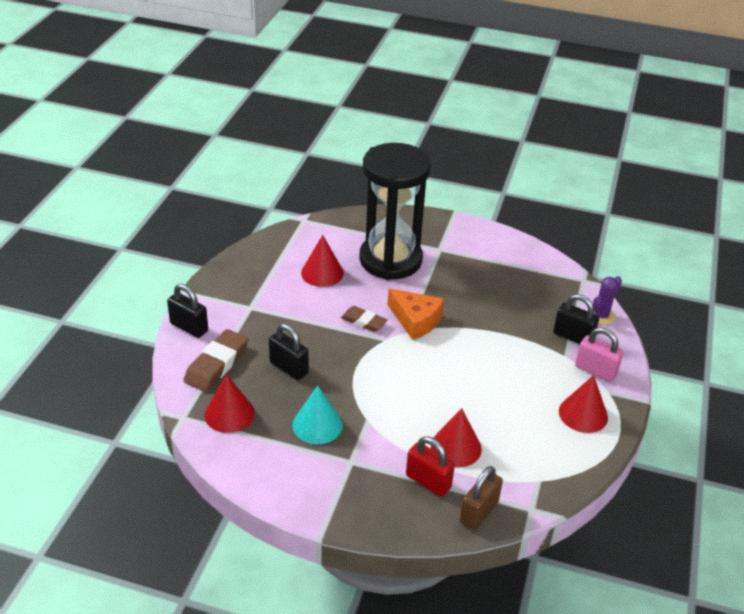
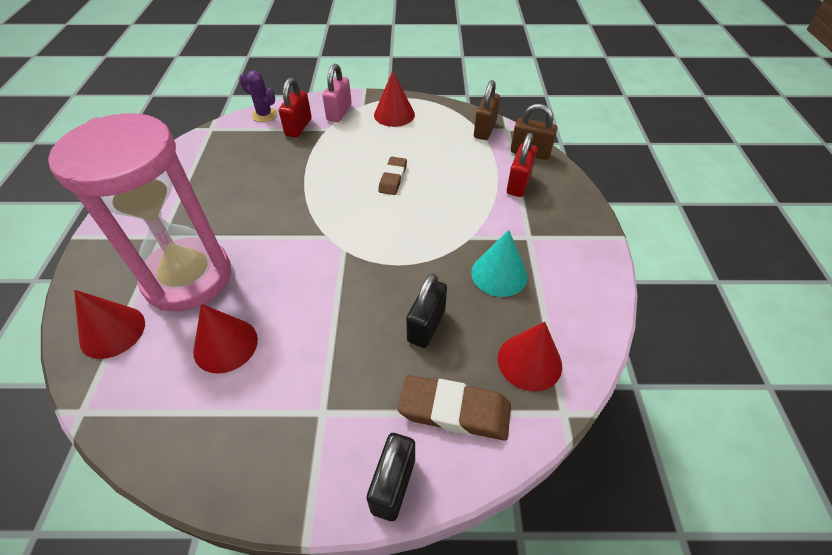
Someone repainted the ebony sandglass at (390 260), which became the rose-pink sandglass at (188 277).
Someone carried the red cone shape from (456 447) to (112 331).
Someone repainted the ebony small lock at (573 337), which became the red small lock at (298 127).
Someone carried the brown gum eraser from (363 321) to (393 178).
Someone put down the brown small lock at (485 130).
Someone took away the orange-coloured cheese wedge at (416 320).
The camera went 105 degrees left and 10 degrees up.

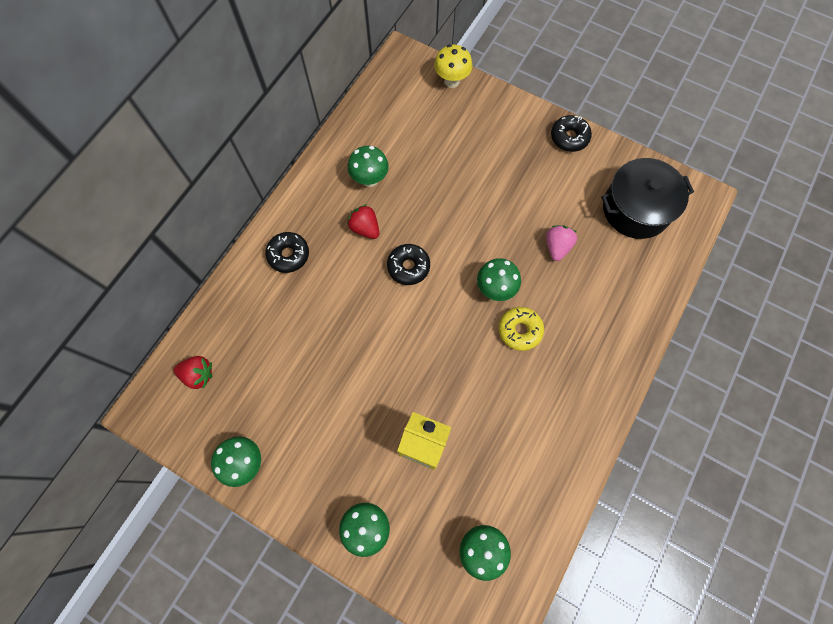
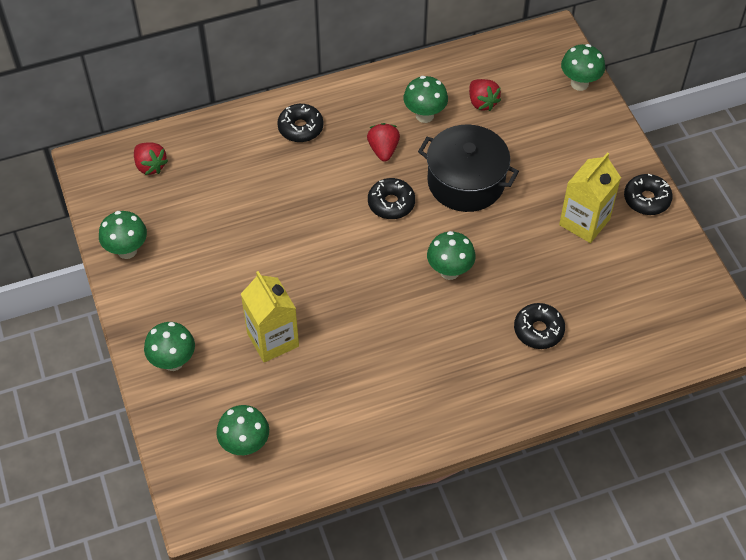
Someone carried the ebony stockpot from (636 209) to (466 182).
Someone put down the red berry at (482 102).
Someone put down the ebony doughnut at (538 330).
Someone put down the bright yellow milk carton at (584 222).
Someone repainted the bright yellow toadstool at (451 81), which became the leaf-green toadstool at (579 83).
Someone took away the bright yellow doughnut at (520 330).
Someone took away the rose-pink berry at (557 247).
The camera went 40 degrees right and 15 degrees down.

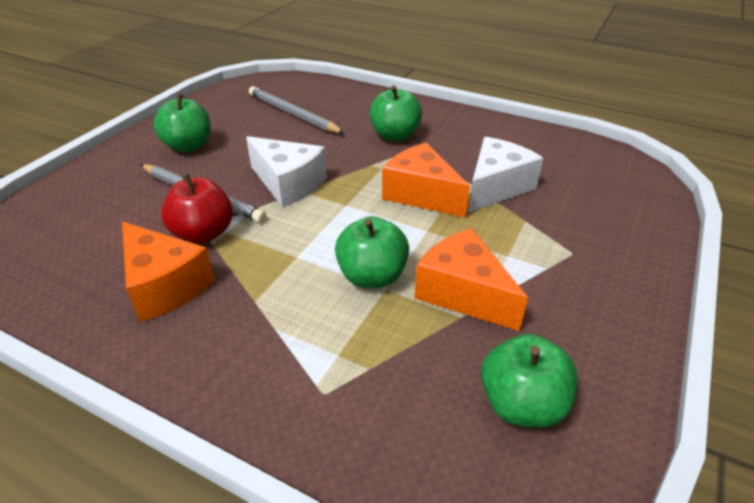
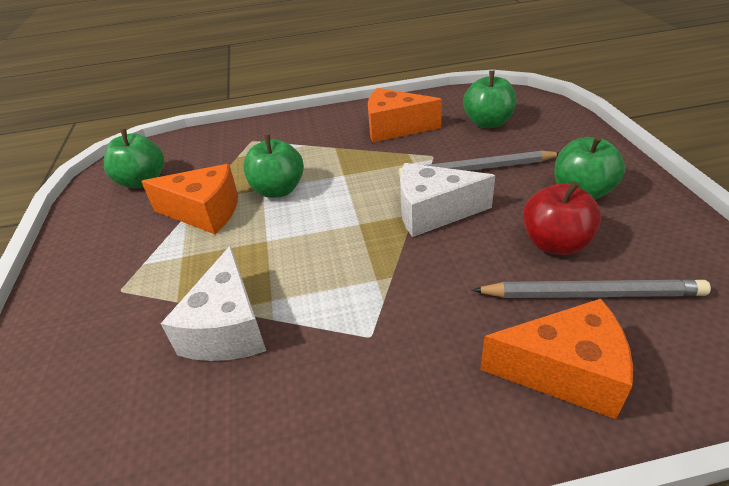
Someone carried the leaf-green apple fruit from (395 135) to (488 123).
Someone carried the orange-coloured cheese wedge from (421 194) to (565 372).
Someone carried the red apple fruit from (203 233) to (555 243).
The camera went 145 degrees right and 0 degrees up.

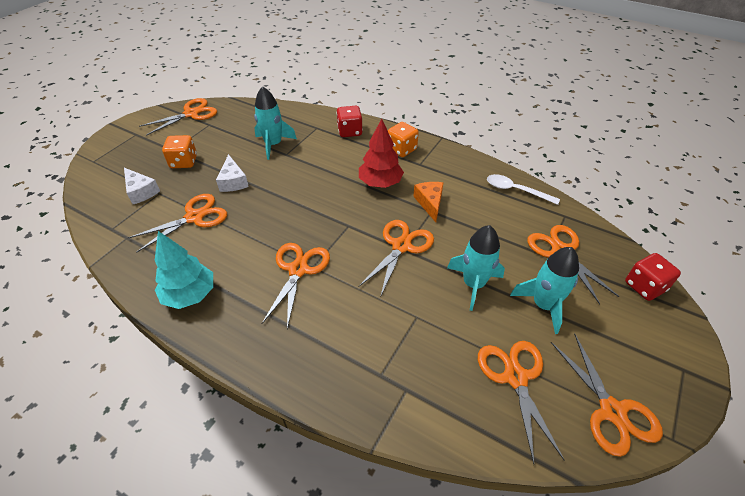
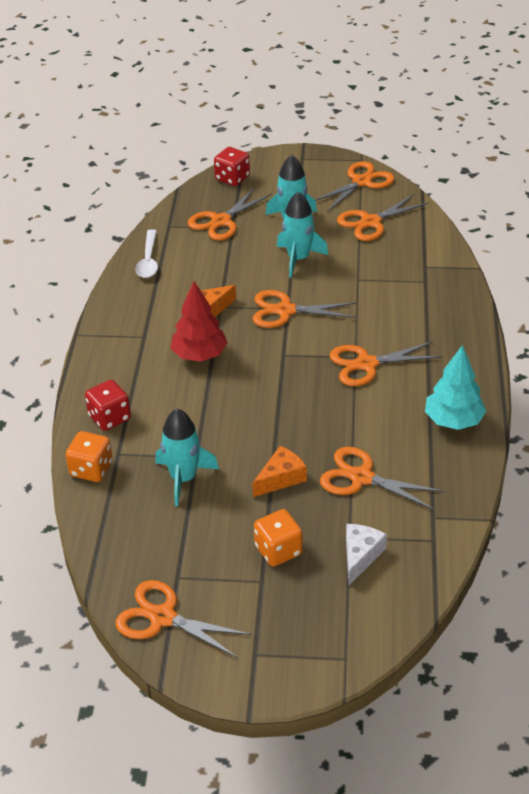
Someone carried the orange-coloured die from (401 149) to (91 469).
Someone repainted the pure white cheese wedge at (233 181), which became the orange-coloured cheese wedge at (281 478).
The camera went 115 degrees left and 5 degrees down.

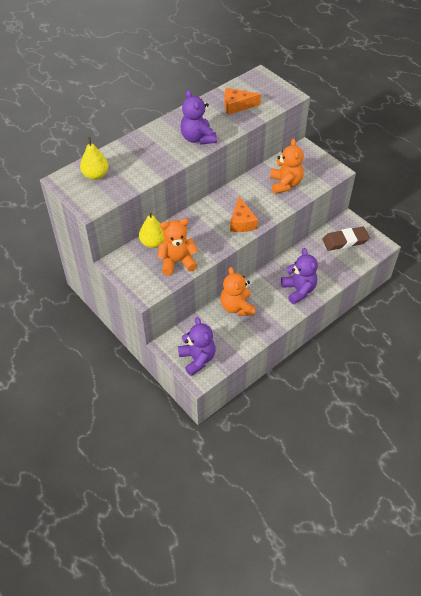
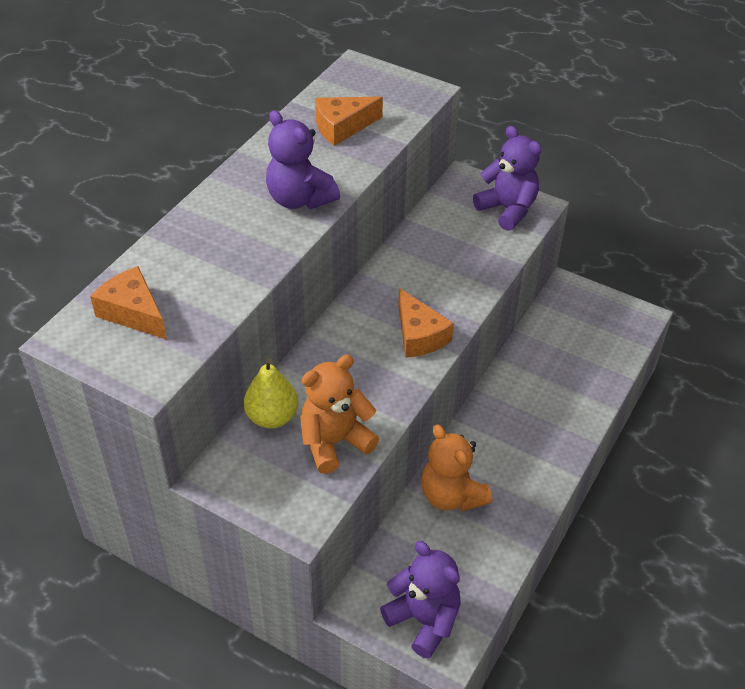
Someone swapped the bright yellow pear at (96 175) for the orange-coloured cheese wedge at (133 312).
Someone carried the purple teddy from (298 290) to (507 209).
Someone took away the orange-coloured teddy at (285 184).
Someone took away the brown gum eraser at (345 241).
The camera went 20 degrees left and 5 degrees down.

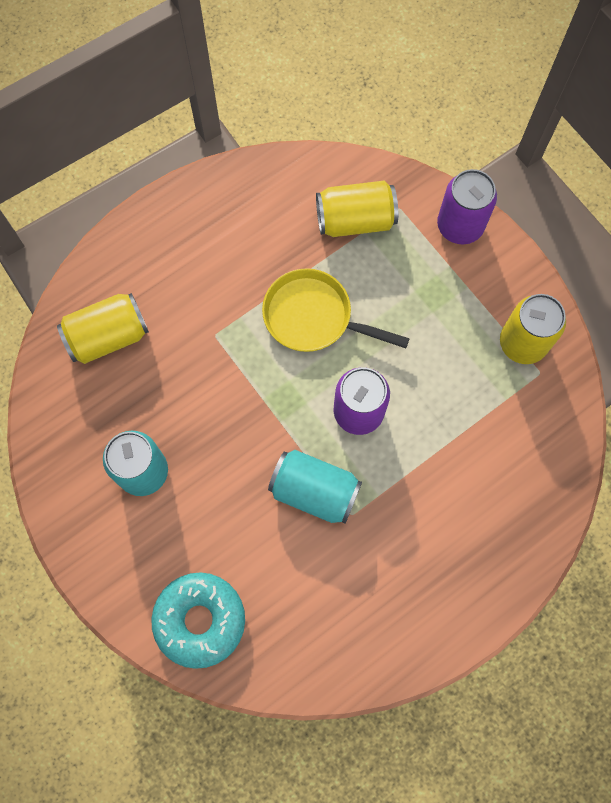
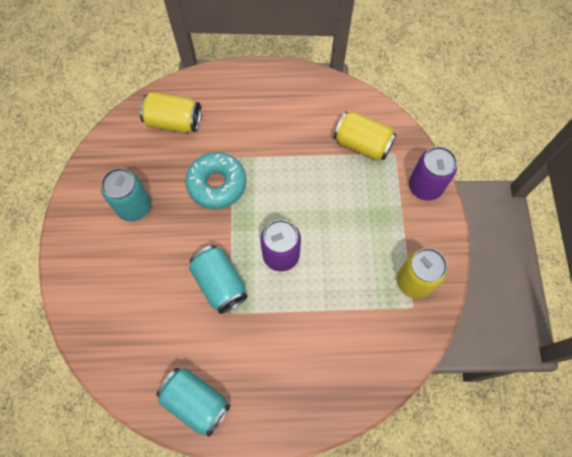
Someone put down the teal tin at (196 401).
Someone carried the teal doughnut from (200 620) to (217 184).
Someone took away the bright yellow pan at (313 317).
The camera went 35 degrees right and 5 degrees down.

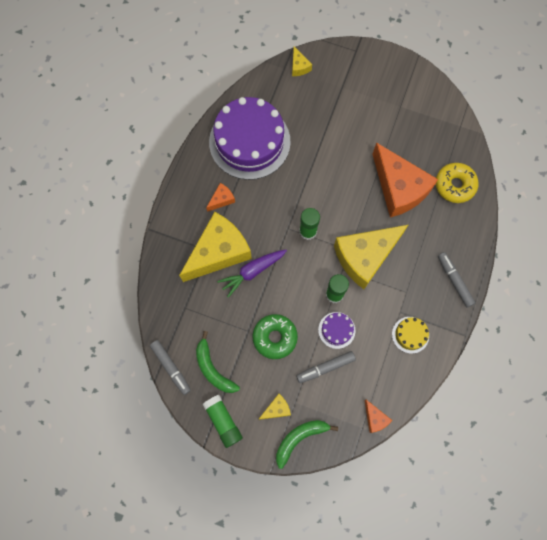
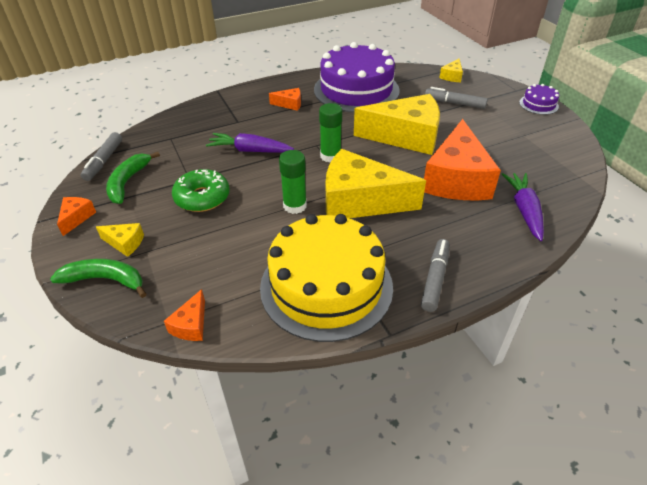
Someone swapped the leaf-green glue at (223 421) for the orange-coloured cheese wedge at (76 218).
Someone scaled the bright yellow gateau at (410 335) by 2.38.
Someone carried the bright yellow cheese wedge from (218 252) to (406 136).
Someone carried the gray felt pen from (325 367) to (454 103).
Someone swapped the bright yellow doughnut at (454 185) for the purple carrot at (524 210).
Someone carried the purple gateau from (336 330) to (538 104).
The camera went 45 degrees right and 30 degrees down.

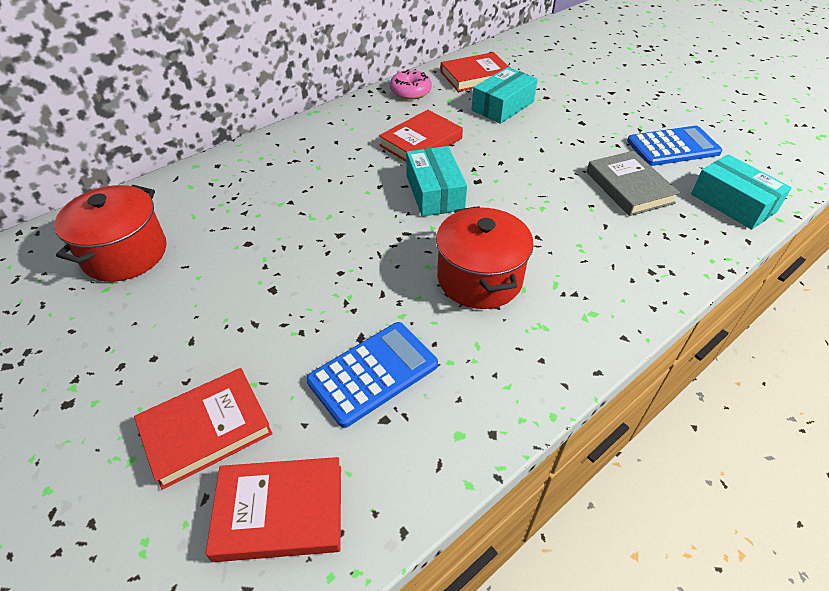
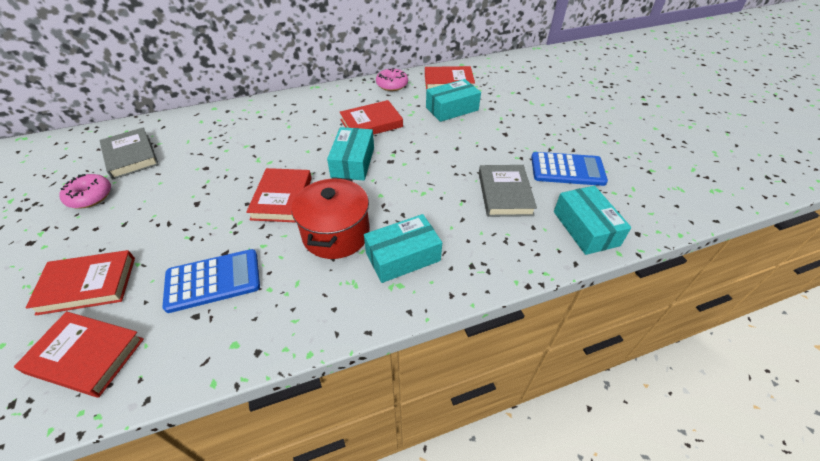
Someone put down the rose-pink doughnut at (90 196).
Someone swapped the red stockpot at (125 254) for the gray hardback at (131 156).
Someone put down the red hardback at (282 198).
Someone put down the teal package at (403 256).
The camera went 20 degrees right and 0 degrees up.

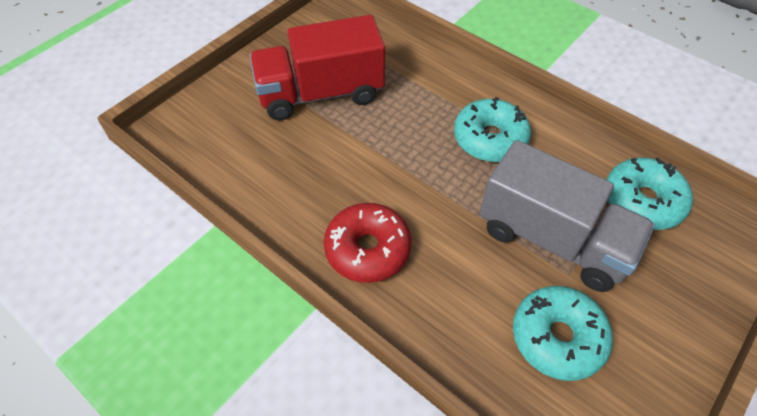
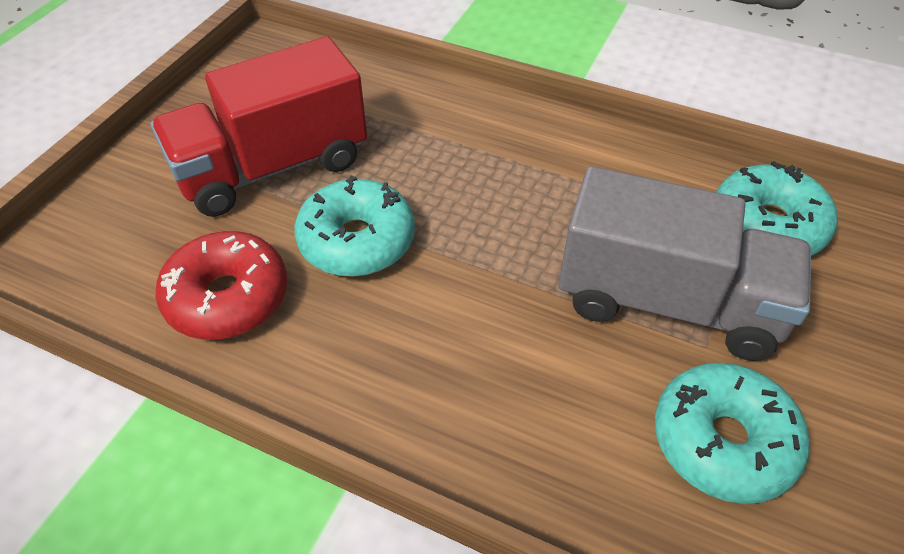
Someone carried the red doughnut from (367 249) to (227 297).
Someone carried the teal doughnut from (490 139) to (357 241).
The camera went 15 degrees left and 5 degrees down.

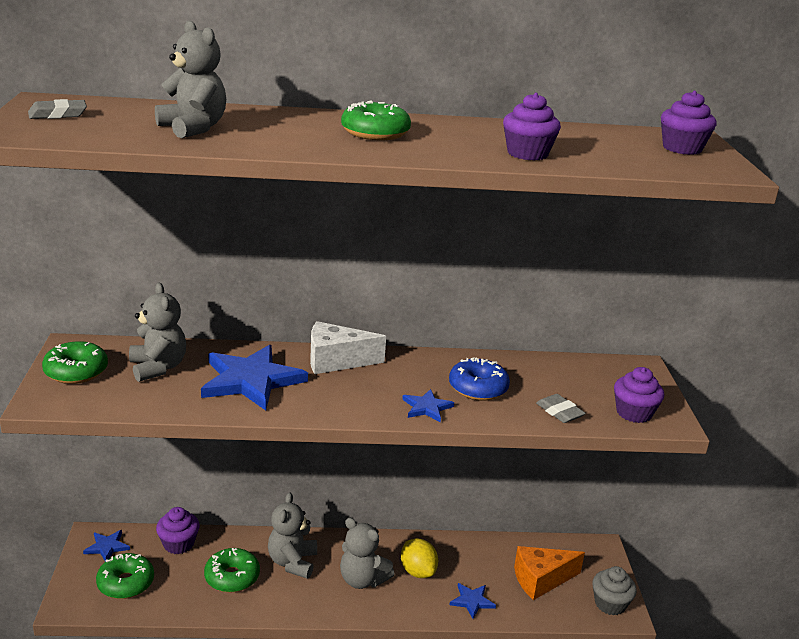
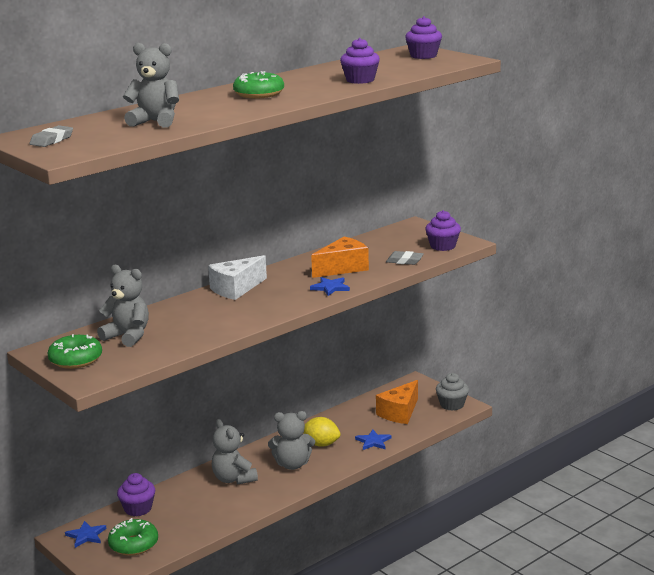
Someone swapped the blue doughnut at (478 388) for the orange-coloured cheese wedge at (343 268).
Someone took away the blue five-pointed star at (251 380).
Someone took away the leaf-green doughnut at (232 577).
The camera went 35 degrees left and 5 degrees down.

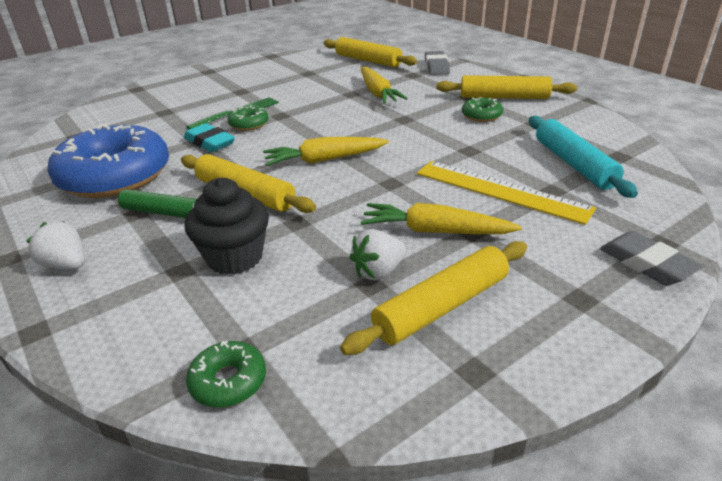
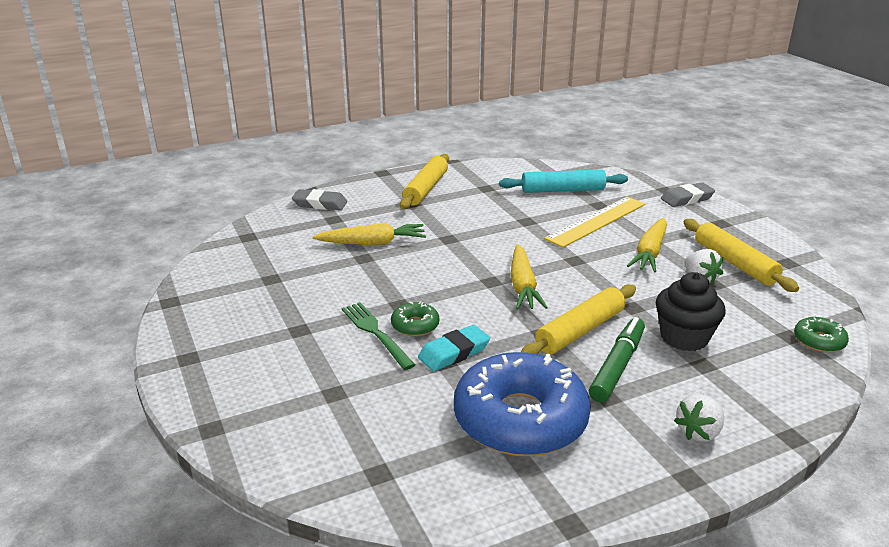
Someone took away the bright yellow dough roller at (368 60).
Someone took away the leaf-green doughnut at (481 116).
The camera went 80 degrees left and 5 degrees down.

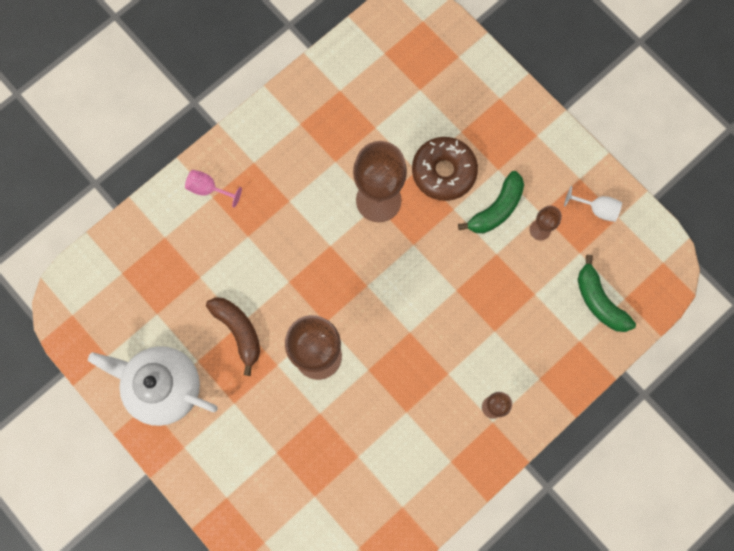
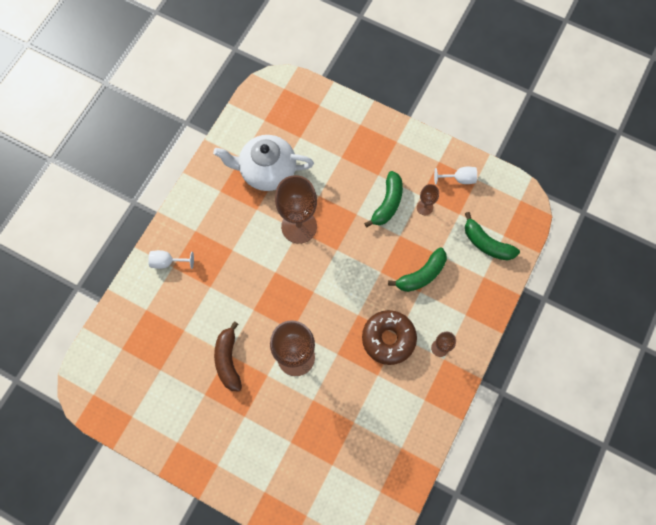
Someone repainted the rose-pink chalice at (208 189), which became the pure white chalice at (167 262).
Someone carried the pure white tea pot from (163 387) to (267 171).
Someone rotated the brown banana fruit at (238 331) by 135 degrees counterclockwise.
Someone carried the brown doughnut from (443 172) to (388 339).
Someone put down the leaf-green banana fruit at (421 275).
The camera went 20 degrees left and 5 degrees down.

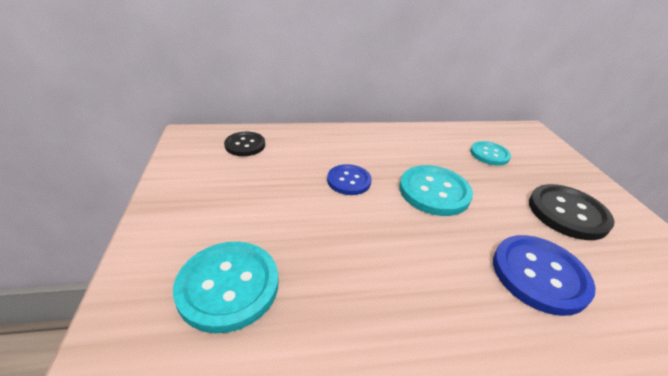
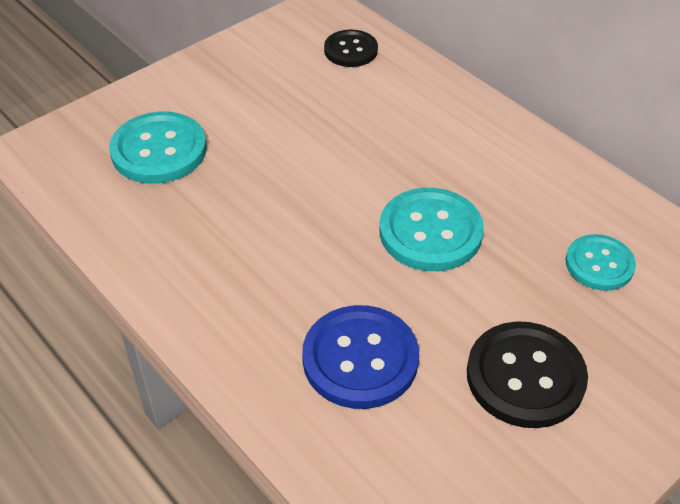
Someone took away the blue button at (349 181).
The camera went 60 degrees right and 10 degrees up.

